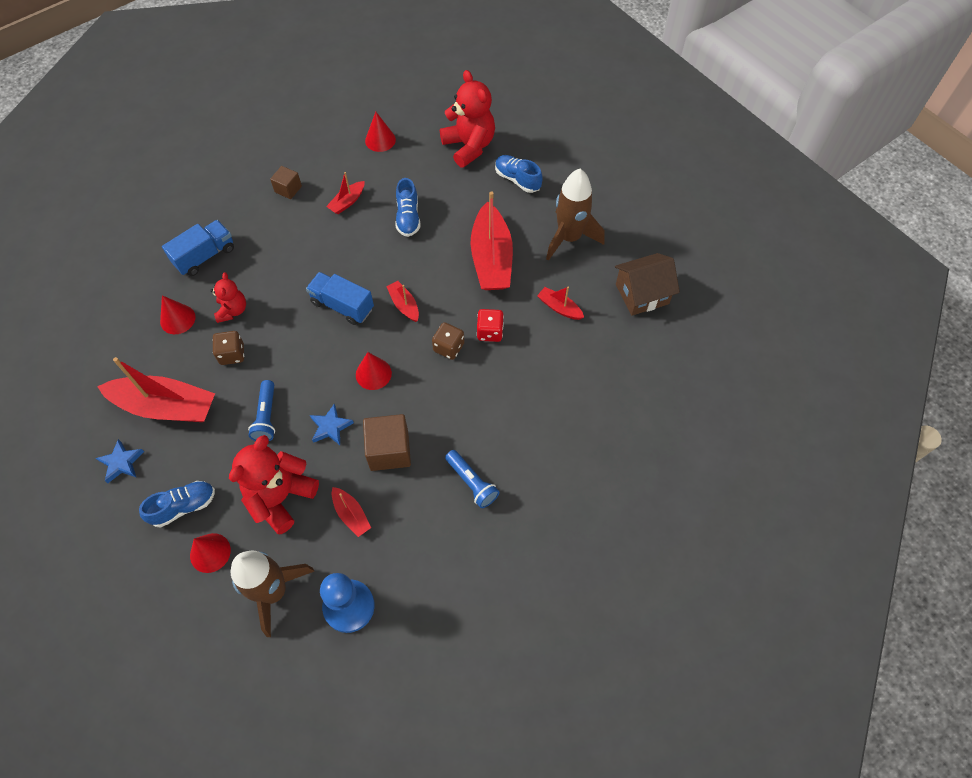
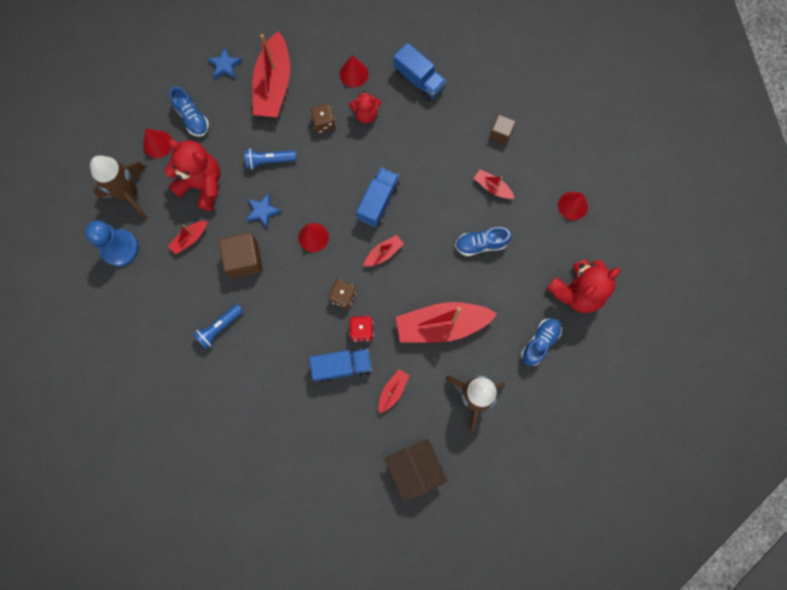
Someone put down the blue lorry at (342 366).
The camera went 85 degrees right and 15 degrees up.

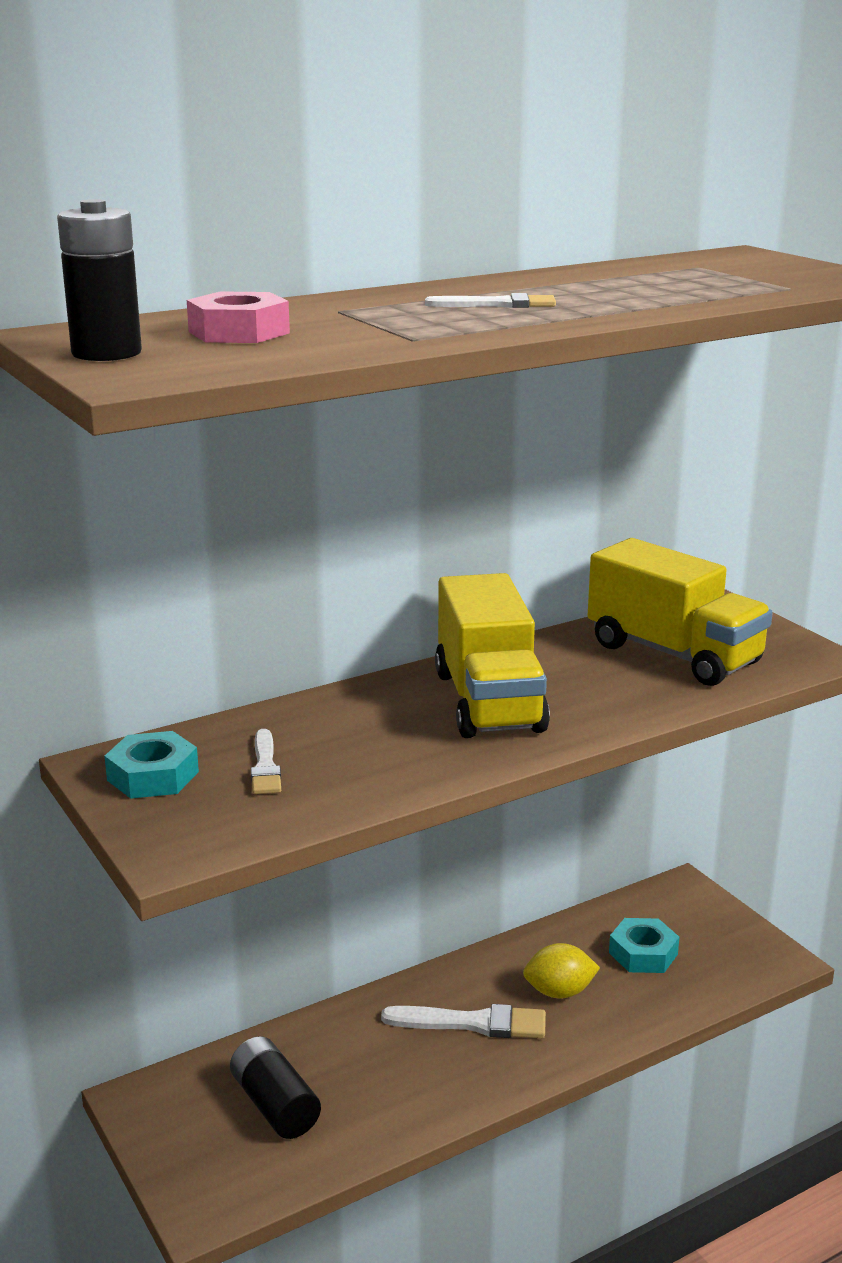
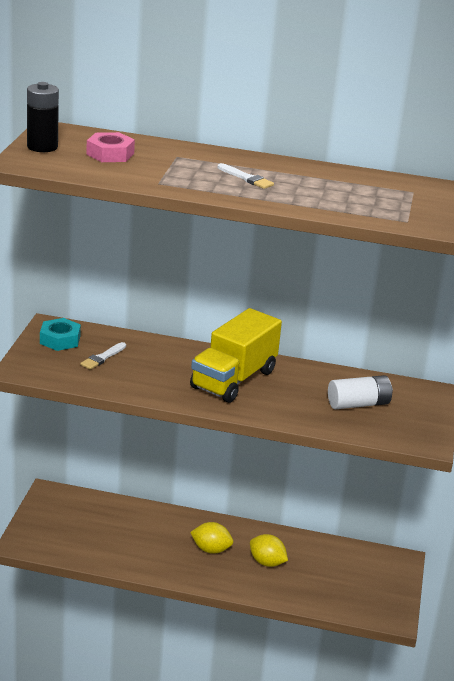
Someone swapped the pure white paint brush at (473 1023) for the bright yellow citrus fruit at (211 549).
Someone swapped the bright yellow lorry at (673 654) for the pure white battery at (358 404).
Someone took away the ebony battery at (275 1105).
Someone took away the teal hexagon nut at (643 953).
The camera went 40 degrees right and 5 degrees up.

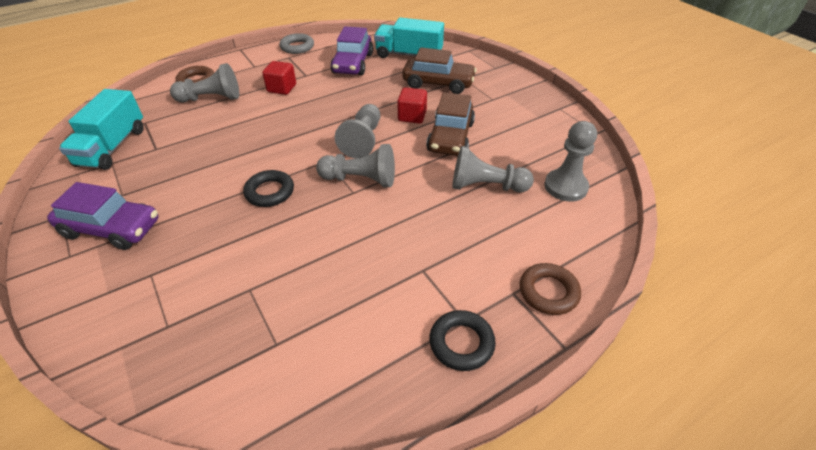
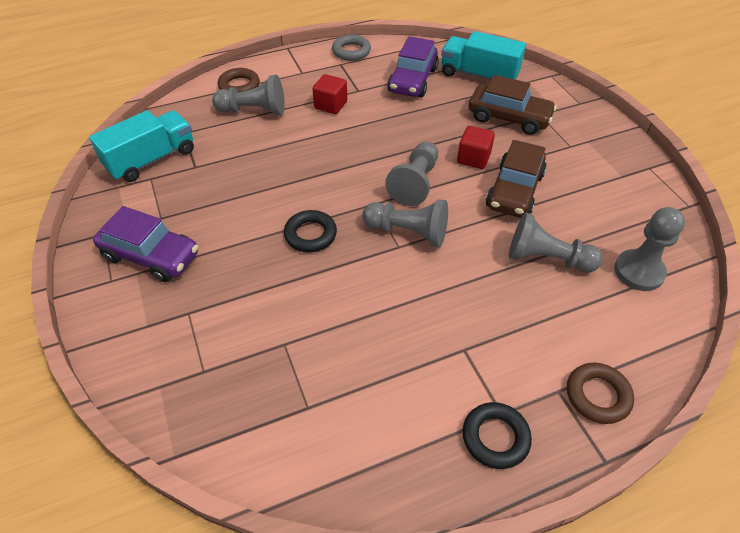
Someone rotated the teal lorry at (112 147) by 150 degrees counterclockwise.
The camera went 10 degrees right and 5 degrees up.

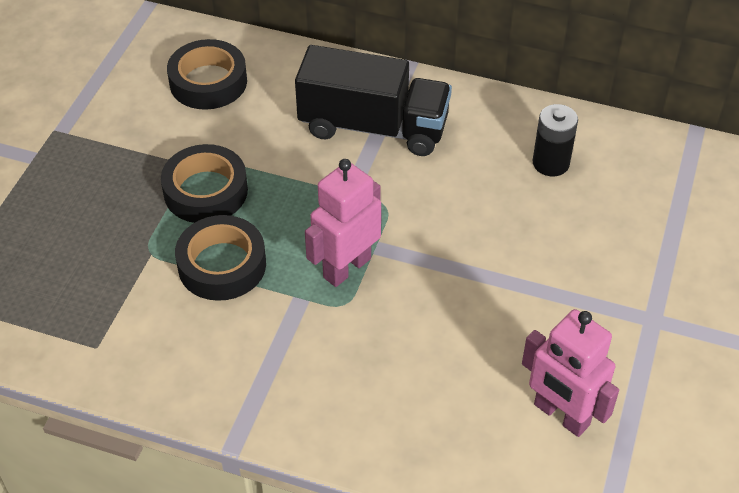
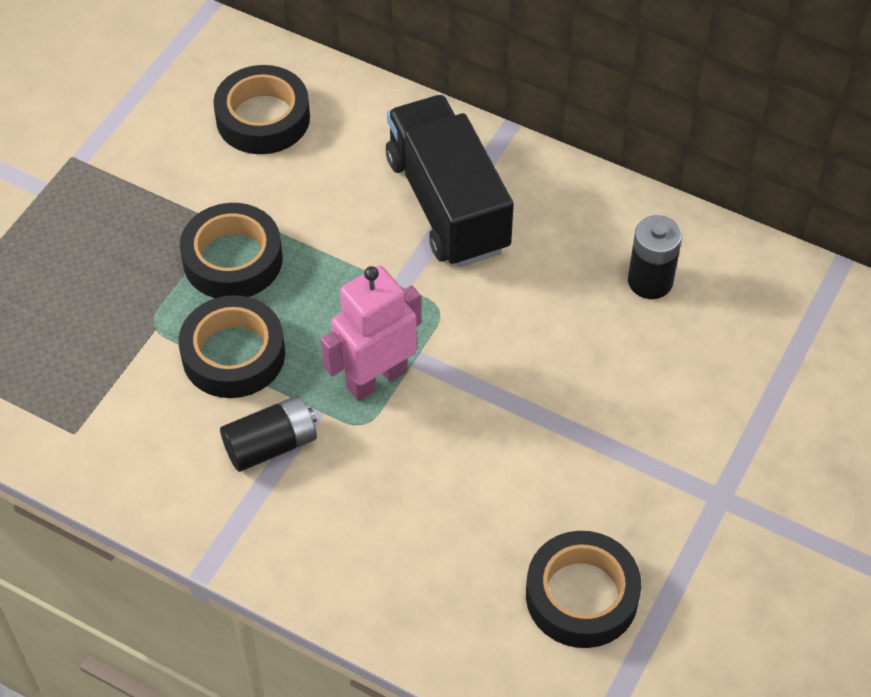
Someone put down the ebony battery at (271 445).
Someone rotated the ebony lorry at (373 127) by 135 degrees counterclockwise.
Someone swapped the rose-pink toy robot at (561 415) for the ebony roll of tape at (581 596).
The camera went 10 degrees right and 5 degrees up.

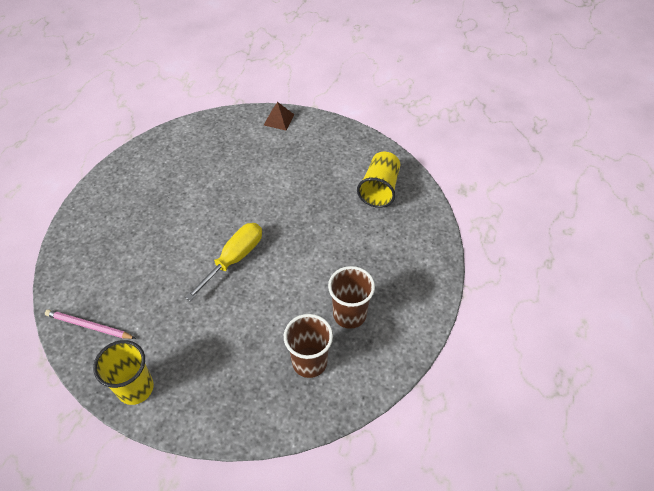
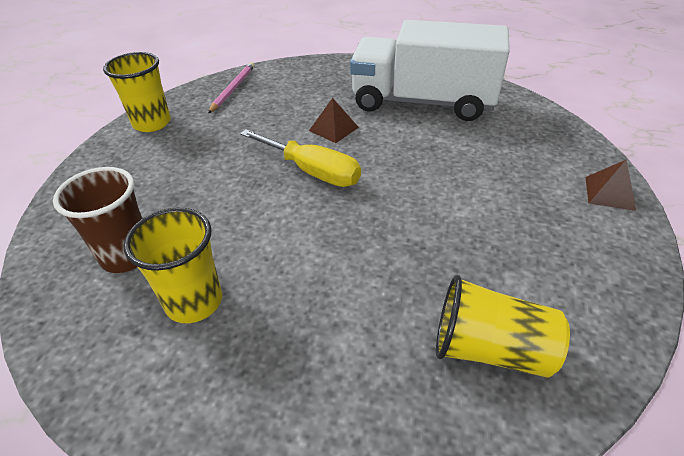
Someone repainted the brown tumbler at (349 314), which became the bright yellow tumbler at (194 301).
Someone put down the brown pyramid at (333 129).
Someone put down the pure white lorry at (422 102).
The camera went 90 degrees right and 10 degrees down.

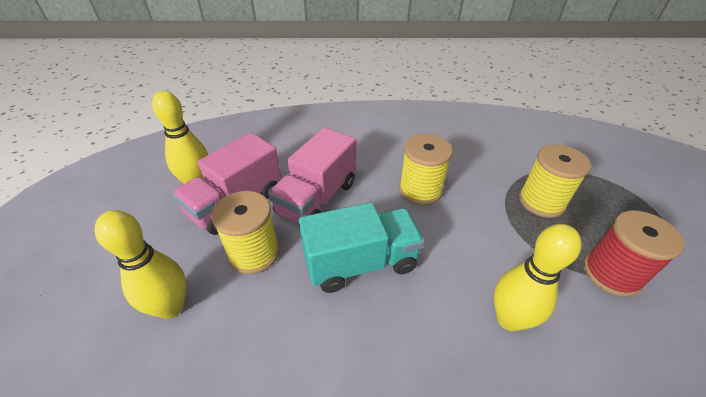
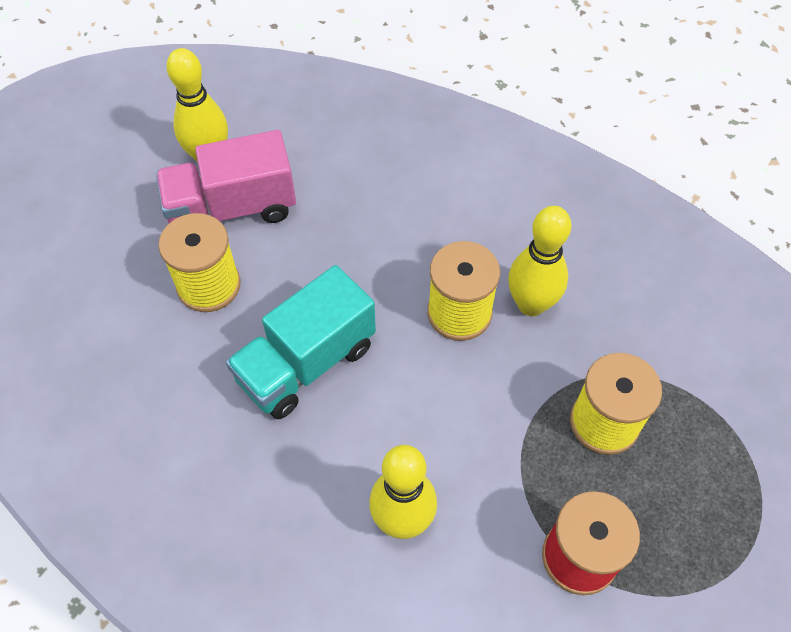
Someone rotated the teal lorry at (360 262) by 120 degrees clockwise.
Someone carried the bright yellow bowling pin from (171 307) to (531 304).
Someone took away the rose-pink lorry at (317 198).
The camera went 35 degrees right and 15 degrees up.

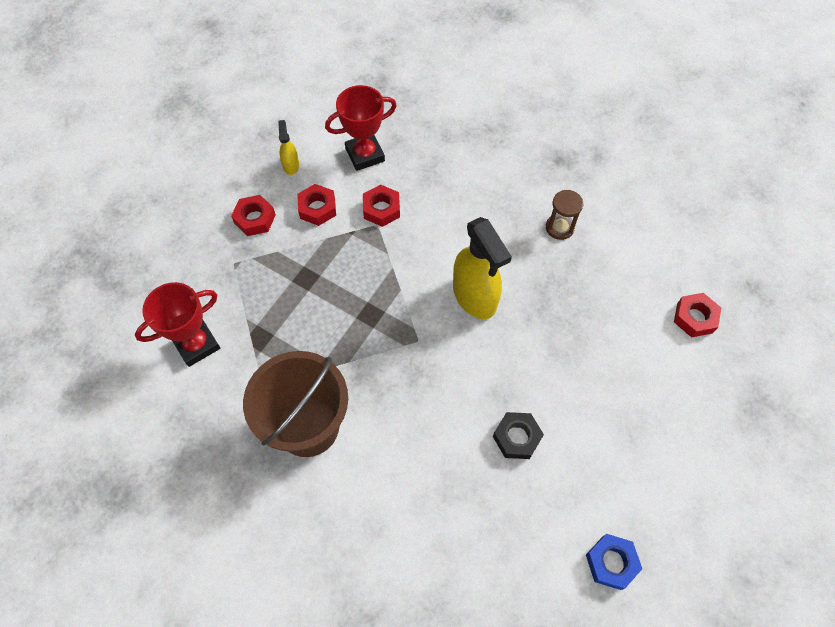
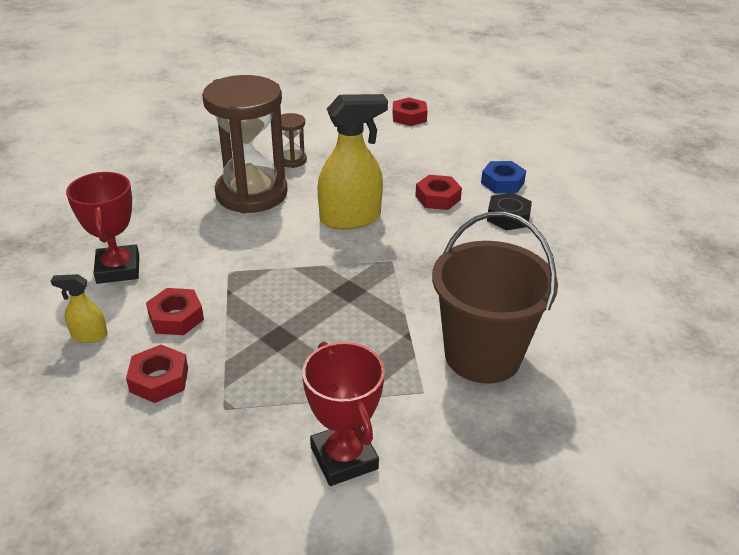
Someone put down the brown sandglass at (251 193).
Someone carried the red hexagon nut from (381 209) to (438 198).
Someone carried the blue hexagon nut from (611 562) to (502 183).
The camera went 80 degrees left and 25 degrees down.

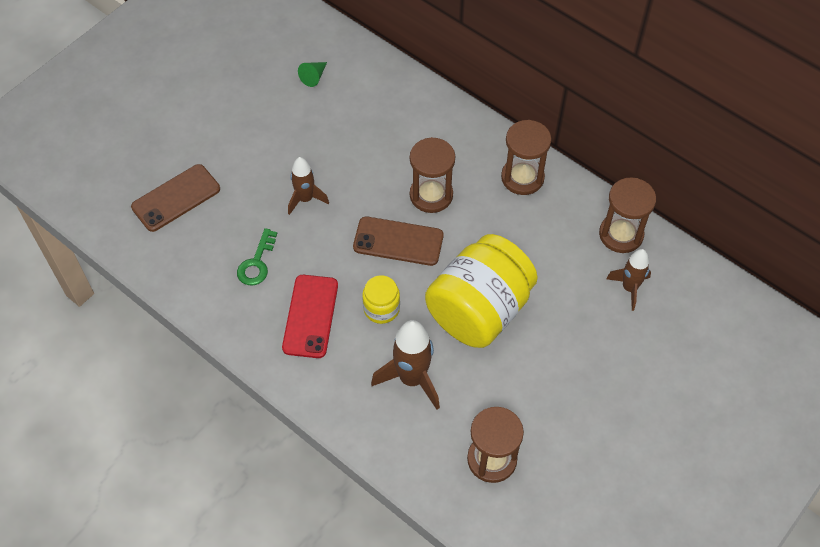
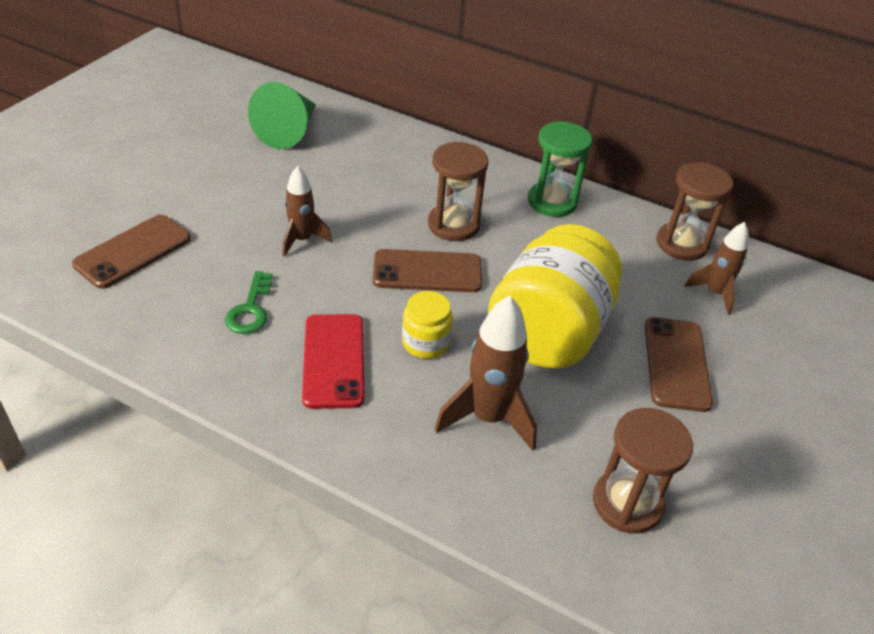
Someone scaled the leaf-green cone shape at (314 77) by 2.17.
Someone repainted the brown sandglass at (522 177), which became the leaf-green sandglass at (552 202).
Someone put down the brown smartphone at (676 364).
The camera went 15 degrees left and 15 degrees down.

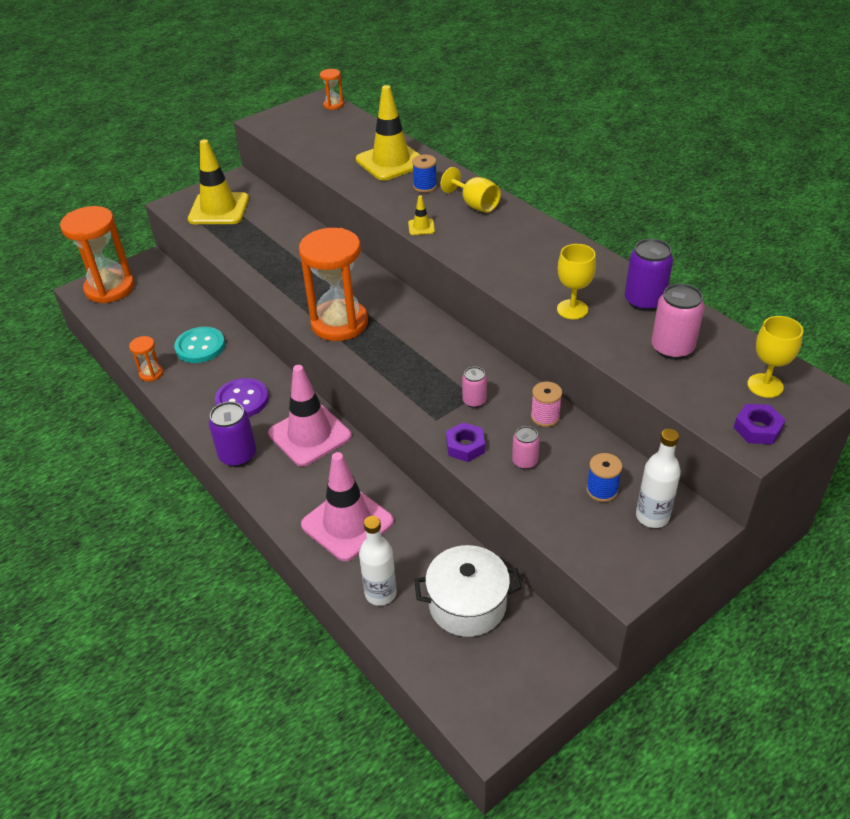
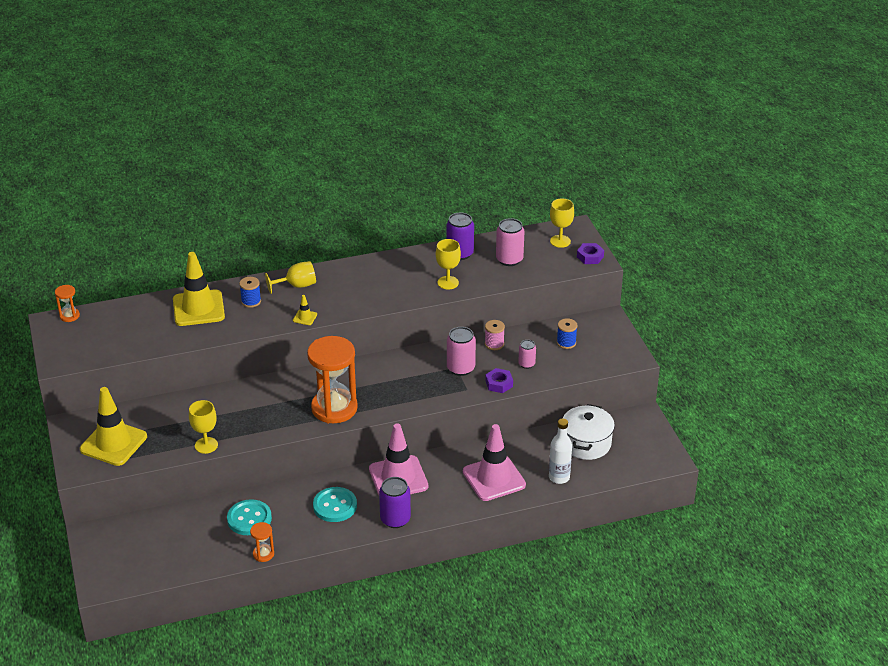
Someone put down the bright yellow chalice at (206 445).
Someone repainted the purple button at (242 400), which became the teal button at (335 506).
Someone scaled the rose-pink tin at (474 401) by 1.68.
Someone took away the orange-coloured sandglass at (110 288).
Someone took away the pure white drink bottle at (652 516).
The camera went 70 degrees left and 5 degrees down.

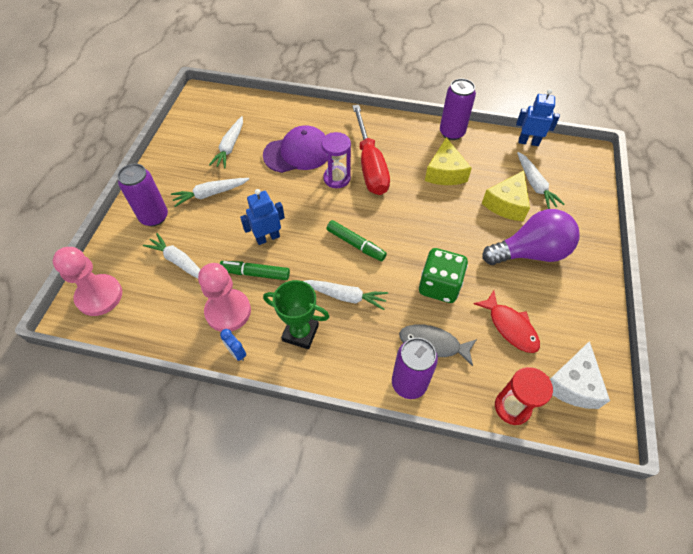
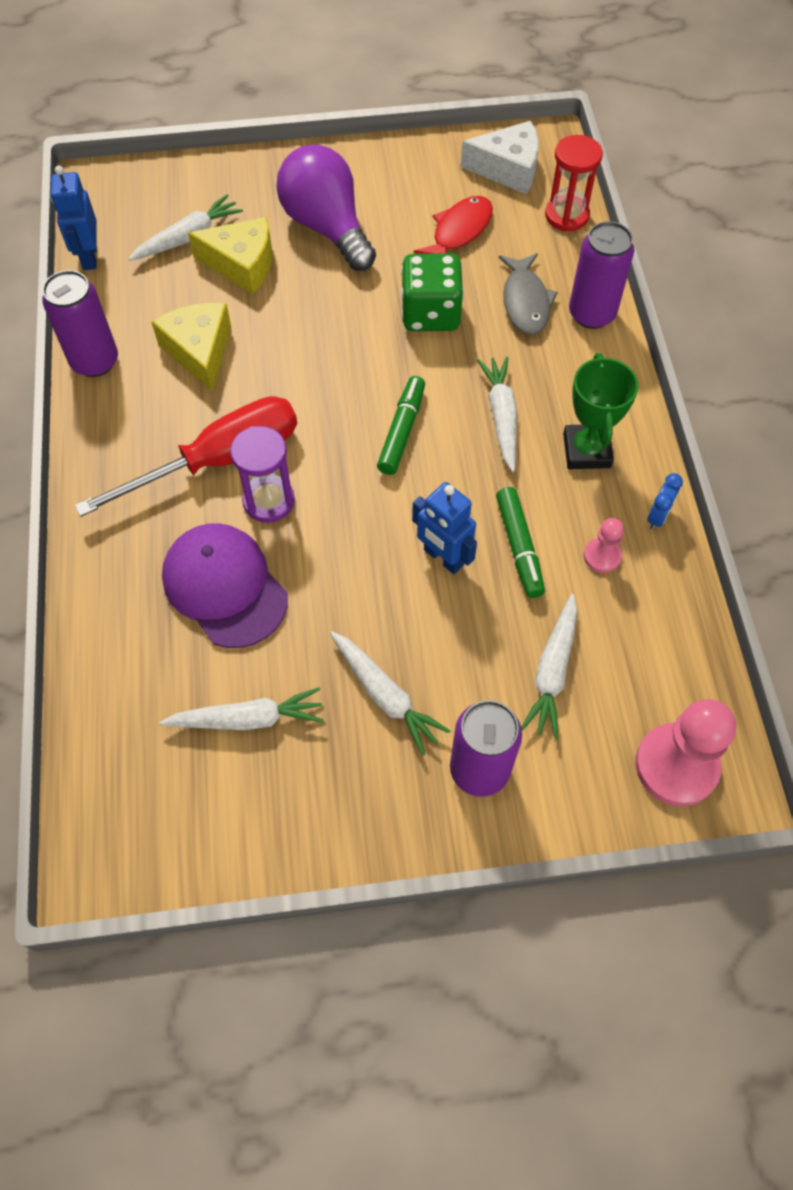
Someone rotated the bright yellow cheese wedge at (445 172) by 90 degrees counterclockwise.
Someone scaled the rose-pink game pawn at (228 311) by 0.50.
The camera went 110 degrees left and 5 degrees up.

